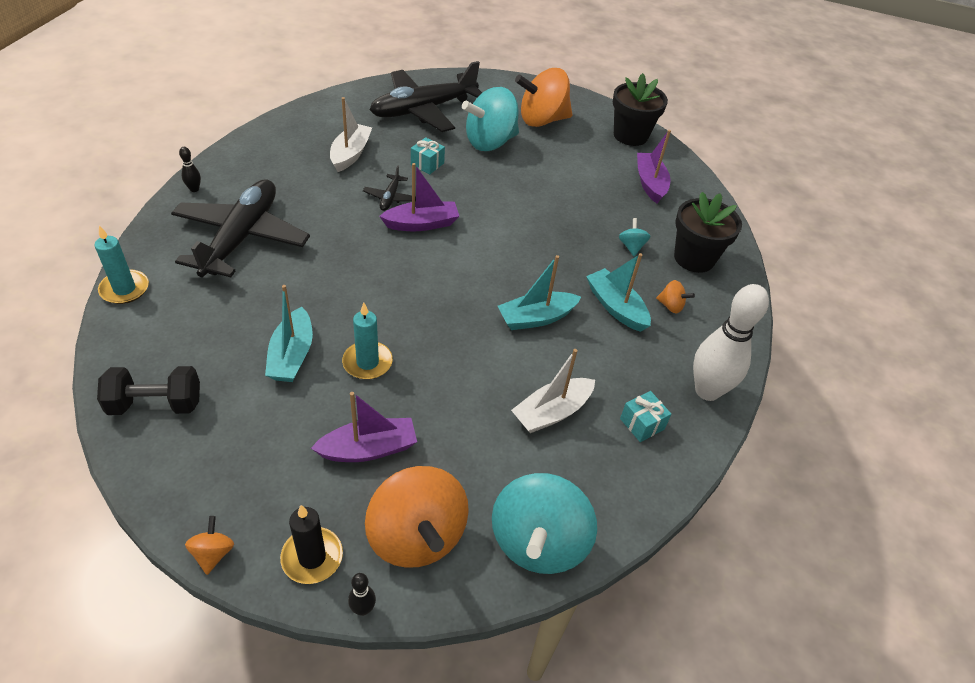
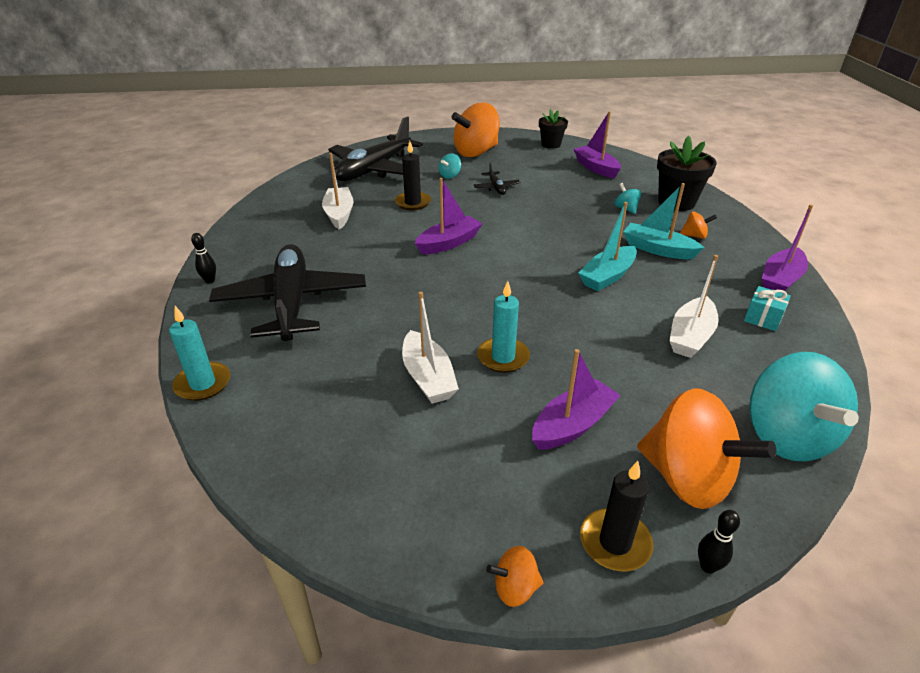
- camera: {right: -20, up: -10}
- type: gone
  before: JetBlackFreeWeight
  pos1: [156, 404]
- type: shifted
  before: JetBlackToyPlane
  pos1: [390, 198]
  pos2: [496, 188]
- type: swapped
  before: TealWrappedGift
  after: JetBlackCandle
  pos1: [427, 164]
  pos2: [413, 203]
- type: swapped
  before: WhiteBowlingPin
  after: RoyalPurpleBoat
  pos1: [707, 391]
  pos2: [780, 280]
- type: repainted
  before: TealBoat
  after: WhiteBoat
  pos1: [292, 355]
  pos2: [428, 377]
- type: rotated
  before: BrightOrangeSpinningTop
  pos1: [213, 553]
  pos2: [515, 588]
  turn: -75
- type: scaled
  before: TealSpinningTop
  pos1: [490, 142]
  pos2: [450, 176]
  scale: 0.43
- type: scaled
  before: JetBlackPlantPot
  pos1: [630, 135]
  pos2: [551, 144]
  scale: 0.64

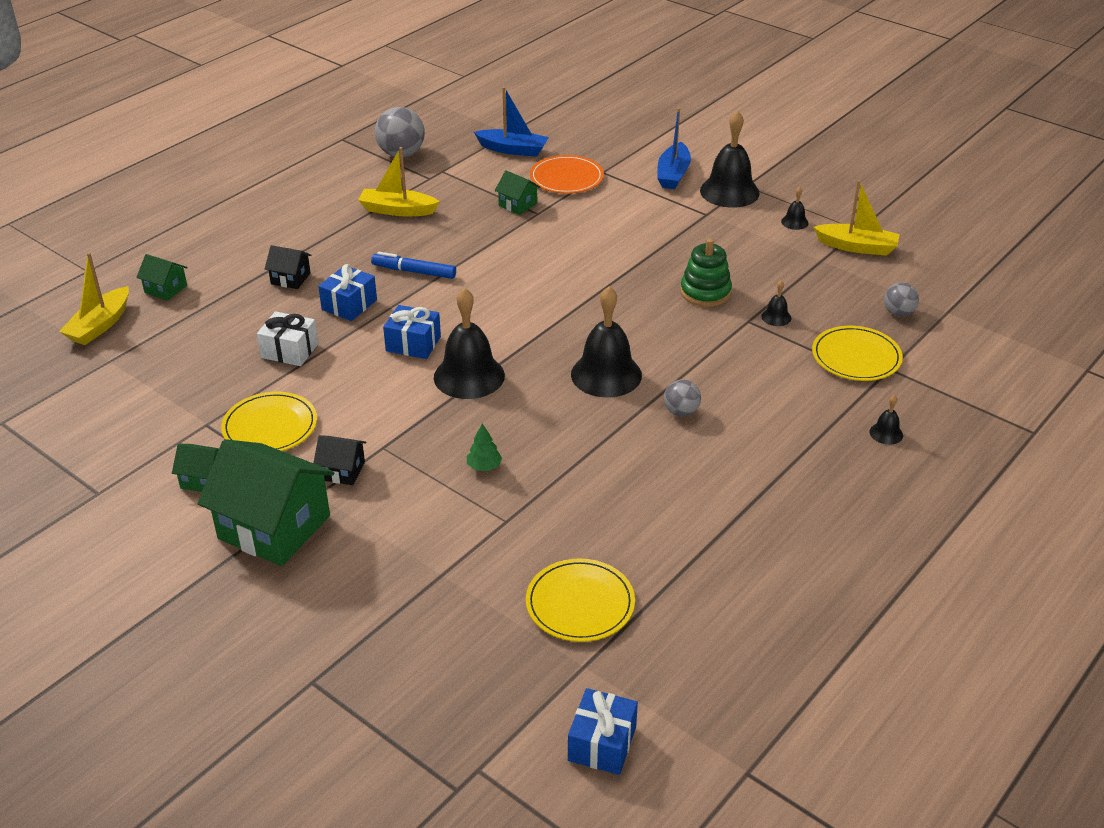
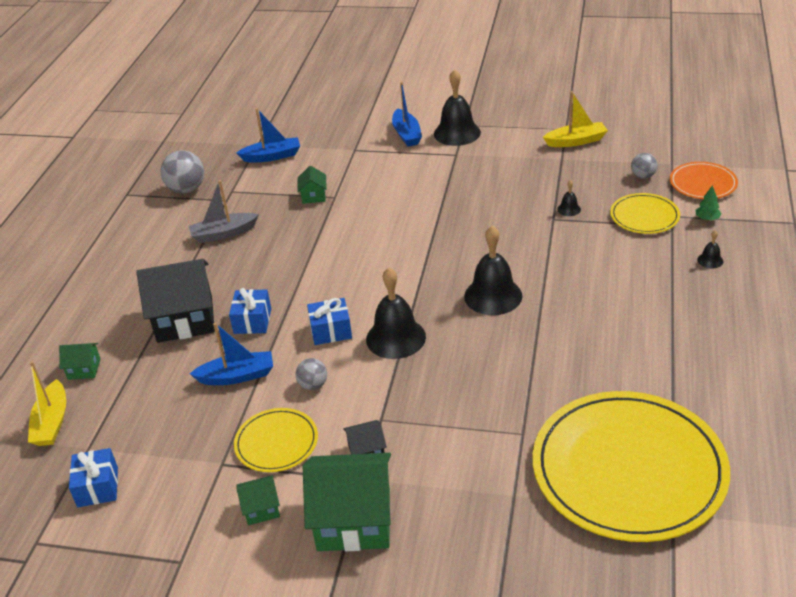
- camera: {right: -25, up: 0}
- type: gone
  before: RoyalBlueMarkerPen
  pos1: [414, 271]
- type: gone
  before: GreenStackingToy
  pos1: [705, 292]
- type: gone
  before: JetBlackBell
  pos1: [794, 222]
- type: shifted
  before: GreenFirTree
  pos1: [484, 466]
  pos2: [707, 218]
- type: shifted
  before: BrightOrangeFlatDish
  pos1: [566, 178]
  pos2: [703, 183]
- type: shifted
  before: RoyalBlueWrappedGift
  pos1: [602, 743]
  pos2: [97, 487]
- type: shifted
  before: AshGreyBall
  pos1: [681, 412]
  pos2: [313, 385]
- type: swapped
  before: WhiteWrappedGift
  after: RoyalBlueBoat
  pos1: [290, 350]
  pos2: [237, 376]
- type: repainted
  before: BrightYellowBoat
  after: AshGreyBoat
  pos1: [397, 210]
  pos2: [223, 234]
- type: rotated
  before: GreenCottage
  pos1: [518, 204]
  pos2: [313, 196]
  turn: 75
- type: scaled
  before: JetBlackCottage
  pos1: [290, 278]
  pos2: [185, 319]
  scale: 2.16
- type: scaled
  before: BrightYellowFlatDish
  pos1: [580, 603]
  pos2: [628, 469]
  scale: 2.15

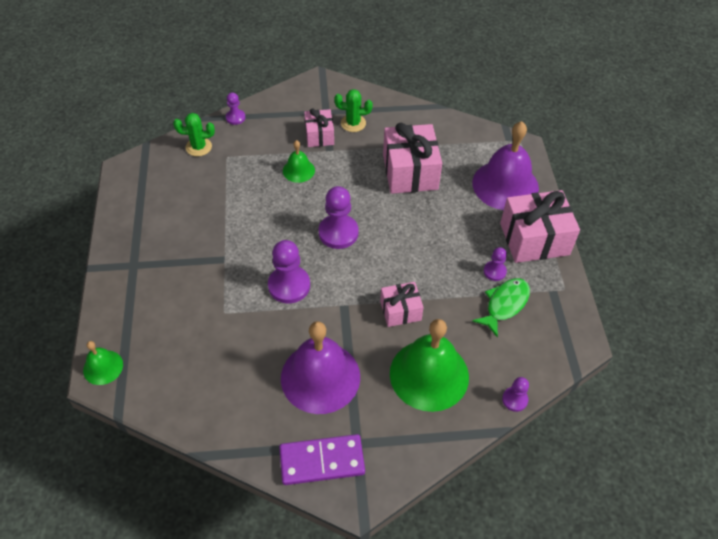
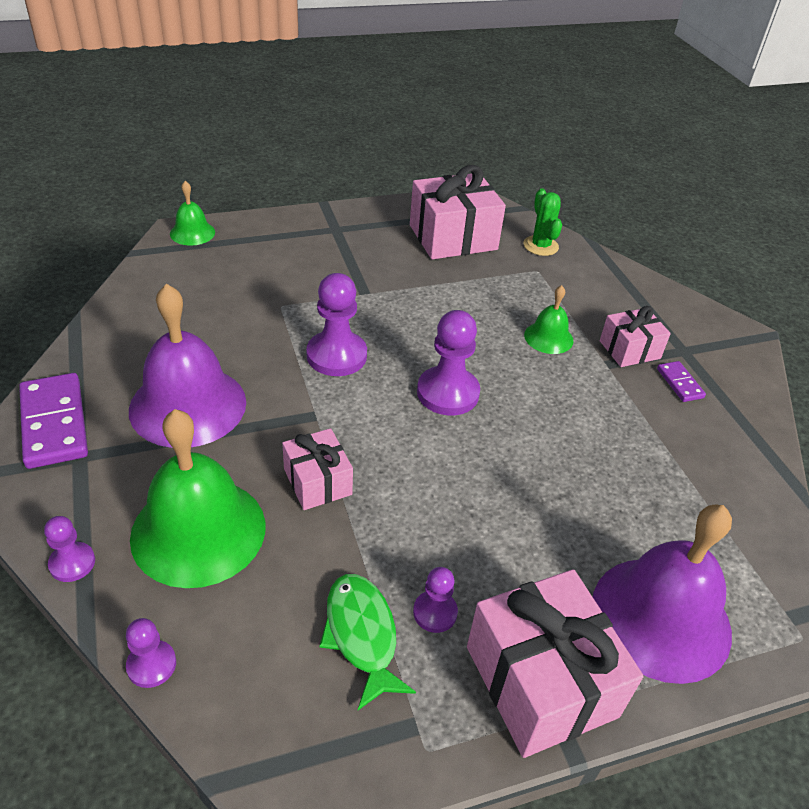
- camera: {right: 75, up: -10}
- type: shifted
  before: RoyalPurpleChessPawn
  pos1: [235, 117]
  pos2: [72, 563]
- type: shifted
  before: PinkWrappedGift
  pos1: [410, 172]
  pos2: [453, 237]
- type: swapped
  before: GreenPricklyPlant
  after: RoyalPurpleDominoTile
  pos1: [353, 123]
  pos2: [680, 383]
- type: rotated
  before: GreenFishFigure
  pos1: [504, 304]
  pos2: [361, 635]
  turn: -135

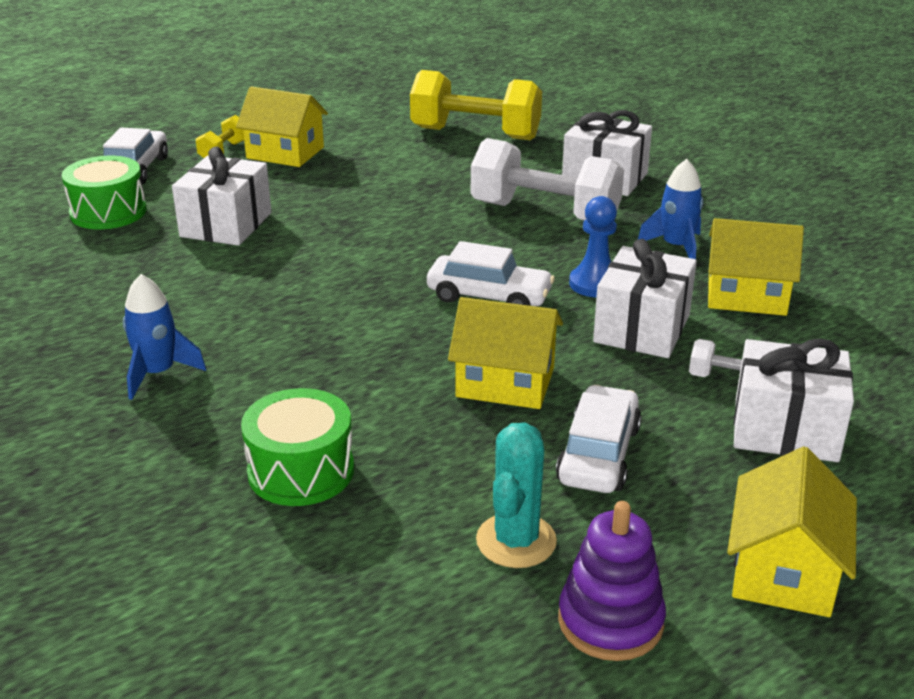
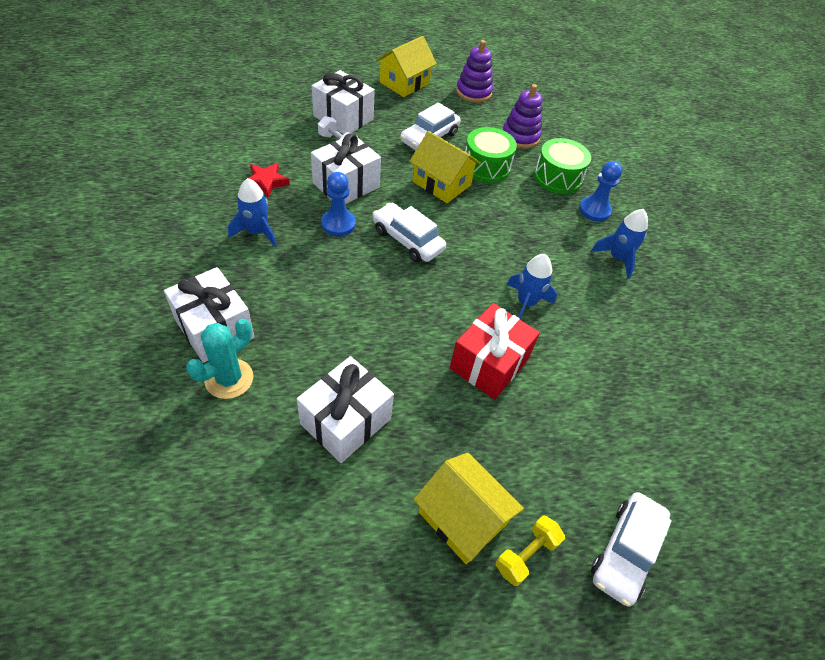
- camera: {right: -160, up: 20}
- type: gone
  before: BrightYellowFreeWeight
  pos1: [475, 134]
- type: gone
  before: WhiteFreeWeight
  pos1: [545, 213]
- type: new
  after: ScarletWrappedGift
  pos2: [489, 363]
- type: new
  after: RoyalPurpleStackingToy
  pos2: [520, 137]
- type: new
  after: RoyalBlueRocket
  pos2: [526, 303]
- type: new
  after: RoyalBlueChessPawn
  pos2: [594, 210]
- type: shifted
  before: GreenSnareDrum
  pos1: [108, 212]
  pos2: [486, 166]
- type: shifted
  before: WhiteWrappedGift
  pos1: [226, 225]
  pos2: [345, 421]
- type: shifted
  before: TealPricklyPlant
  pos1: [516, 541]
  pos2: [229, 379]
- type: swapped
  before: BrightYellowCottage
  after: ScarletStar
  pos1: [746, 295]
  pos2: [266, 182]

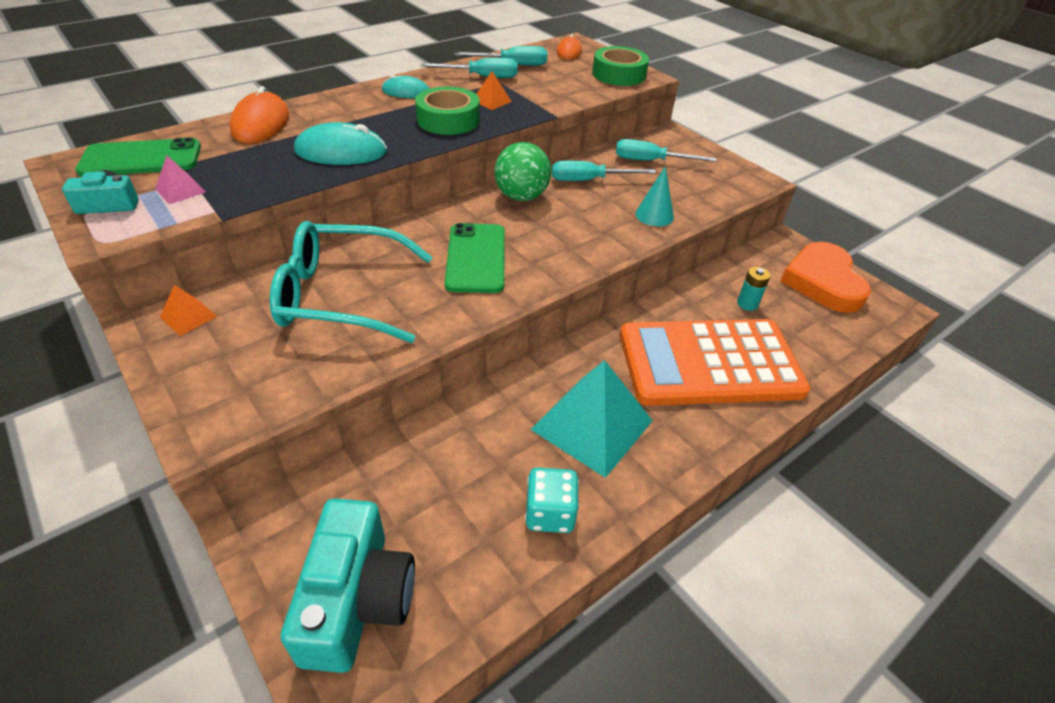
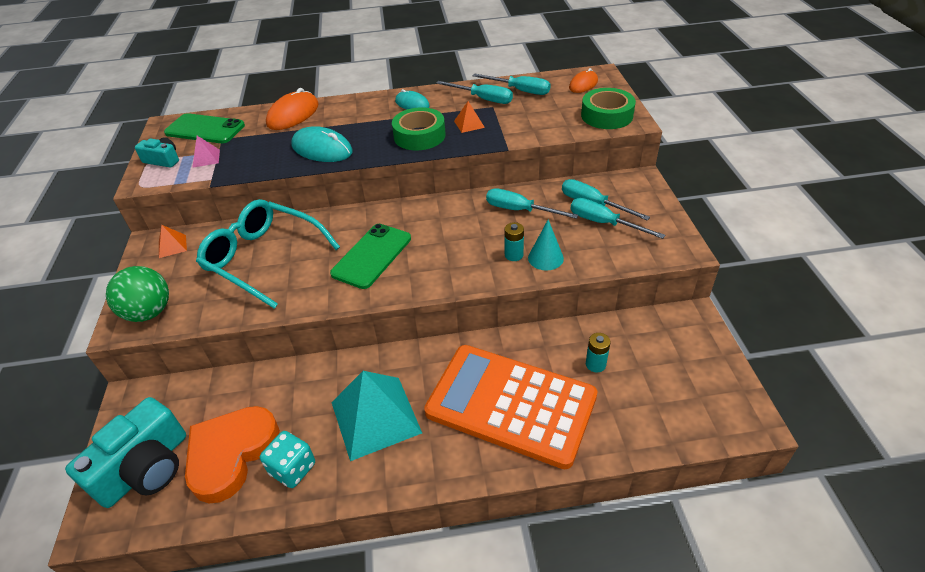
- camera: {right: 35, up: 0}
- type: new
  after: TealPowerCell
  pos2: [514, 255]
- type: new
  after: TealFlatScrewdriver
  pos2: [603, 223]
- type: shifted
  before: GreenBall
  pos1: [521, 196]
  pos2: [149, 312]
- type: shifted
  before: BrightOrangeHeart
  pos1: [823, 282]
  pos2: [231, 454]

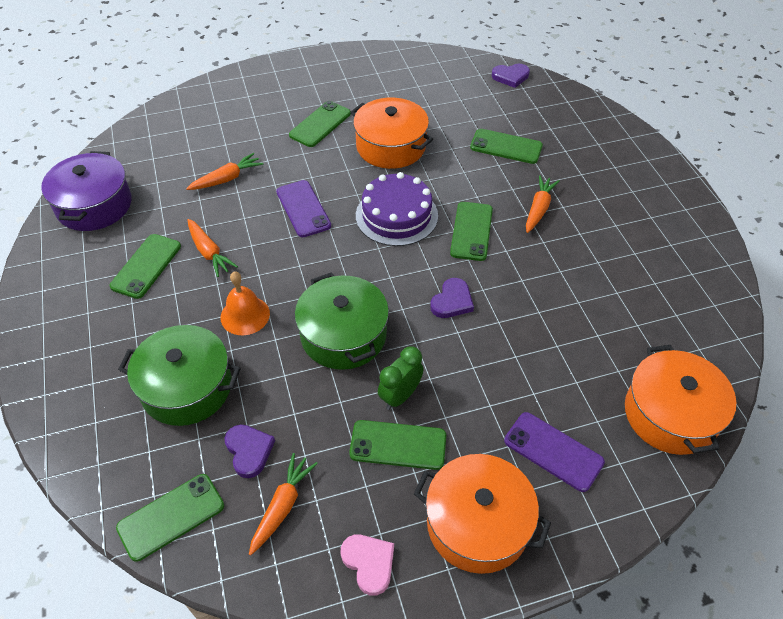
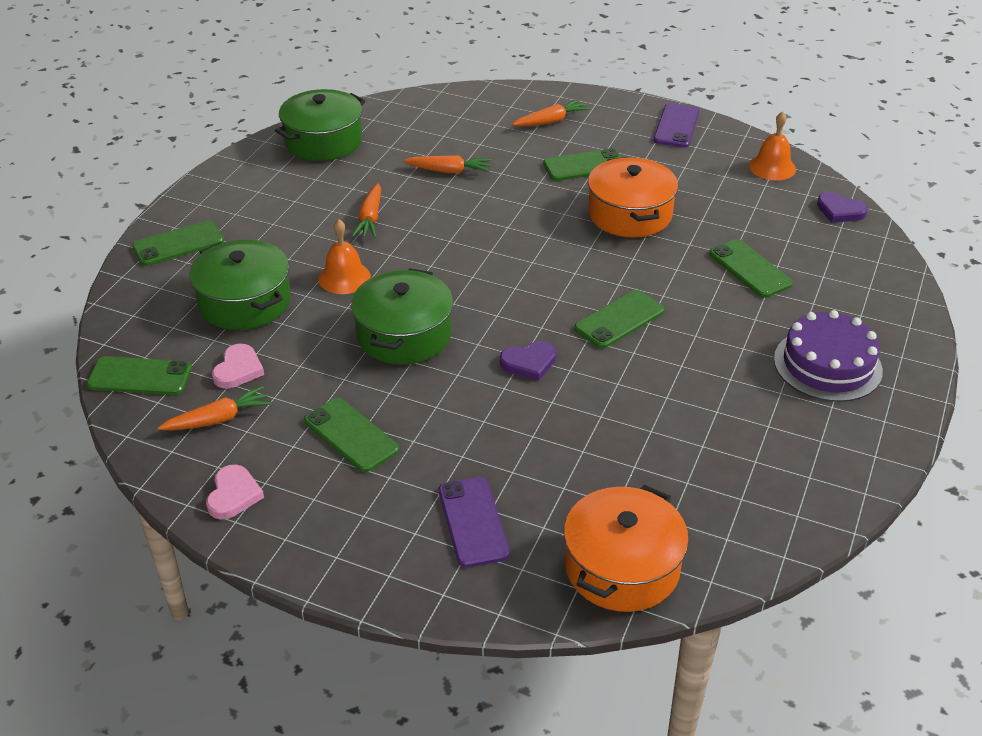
- camera: {right: 40, up: -10}
- type: gone
  before: GreenClock
  pos1: [400, 396]
- type: gone
  before: BrightOrangeCookingPot
  pos1: [478, 523]
- type: new
  after: BrightOrangeBell
  pos2: [772, 167]
- type: shifted
  before: GreenPhone
  pos1: [146, 266]
  pos2: [178, 244]
- type: shifted
  before: RoyalPurplePhone
  pos1: [303, 209]
  pos2: [676, 126]
- type: shifted
  before: RoyalPurpleLayerCake
  pos1: [396, 215]
  pos2: [827, 365]
- type: shifted
  before: BrightOrangeCarrot
  pos1: [538, 209]
  pos2: [551, 121]
- type: repainted
  before: RoyalPurpleCookingPot
  after: GreenCookingPot
  pos1: [94, 205]
  pos2: [323, 141]
- type: repainted
  before: RoyalPurpleHeart
  after: PinkHeart
  pos1: [249, 451]
  pos2: [238, 369]

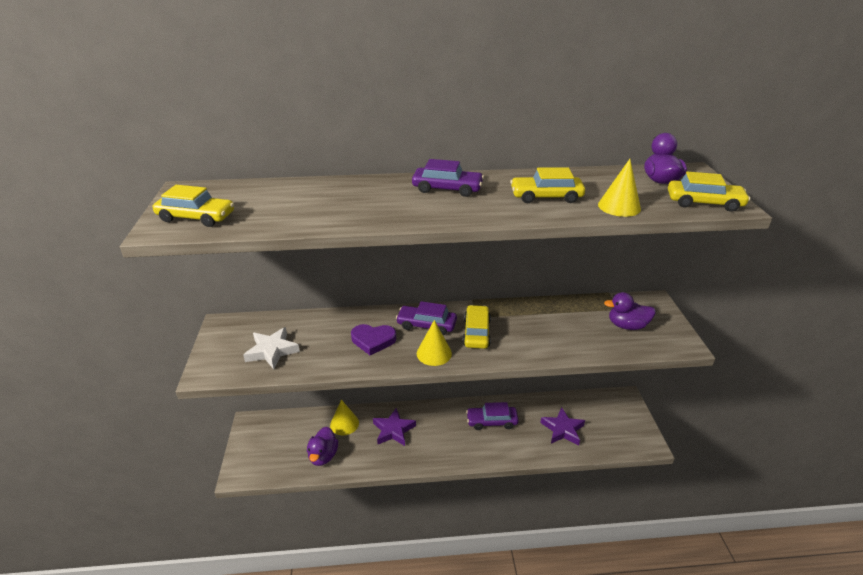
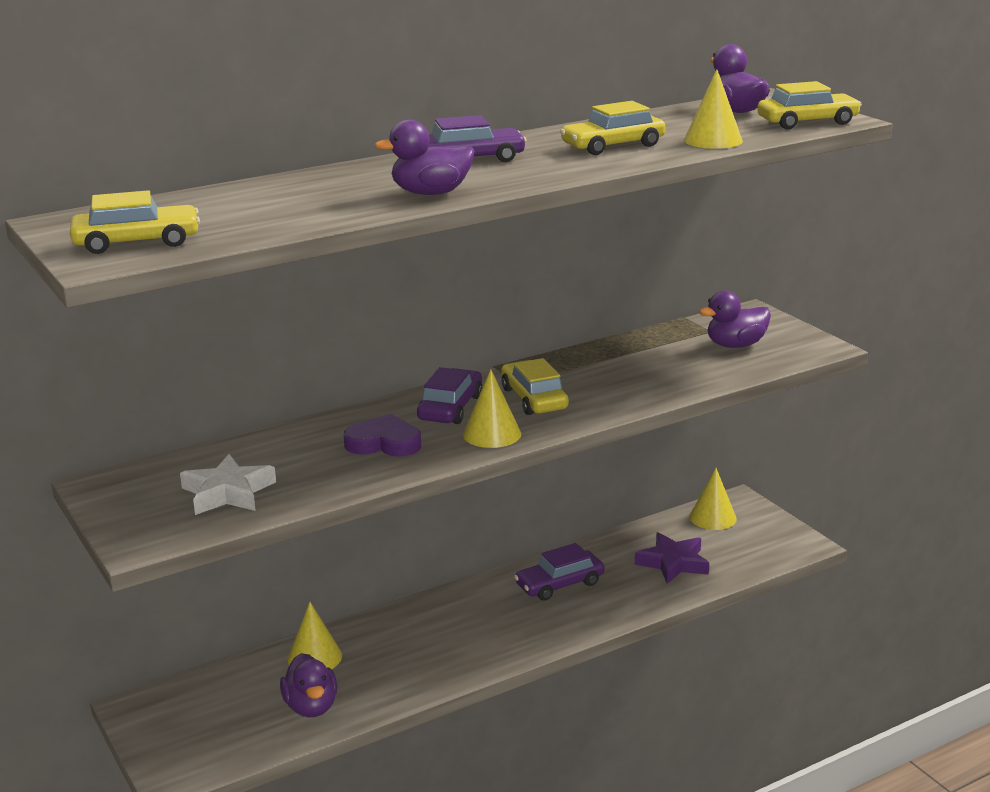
- camera: {right: -25, up: -10}
- type: gone
  before: RoyalPurpleStar
  pos1: [393, 430]
- type: new
  after: RoyalPurpleRubberDuck
  pos2: [431, 193]
- type: new
  after: BrightYellowSolidCone
  pos2: [713, 517]
- type: rotated
  before: RoyalPurpleHeart
  pos1: [373, 340]
  pos2: [384, 443]
  turn: -150
- type: rotated
  before: RoyalPurpleToyCar
  pos1: [426, 325]
  pos2: [450, 408]
  turn: 120

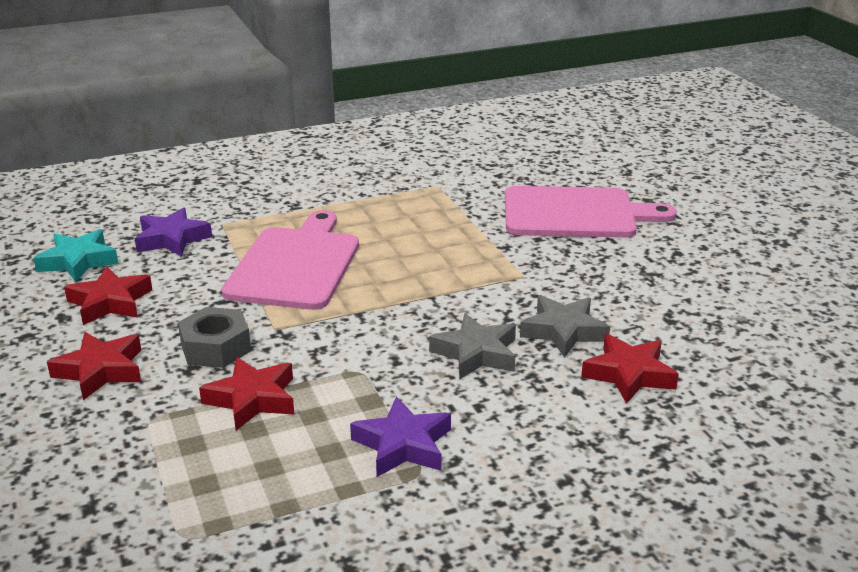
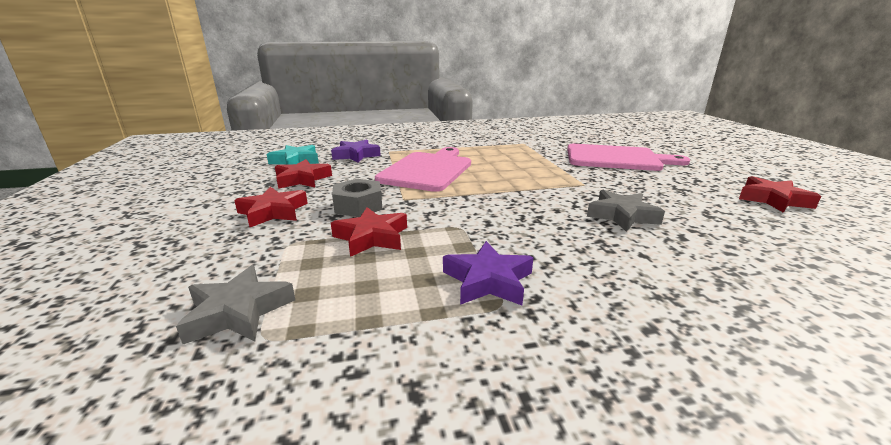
- camera: {right: 10, up: -5}
- type: shifted
  before: AshGreyStar
  pos1: [476, 353]
  pos2: [238, 312]
- type: shifted
  before: ScarletStar
  pos1: [629, 374]
  pos2: [773, 200]

